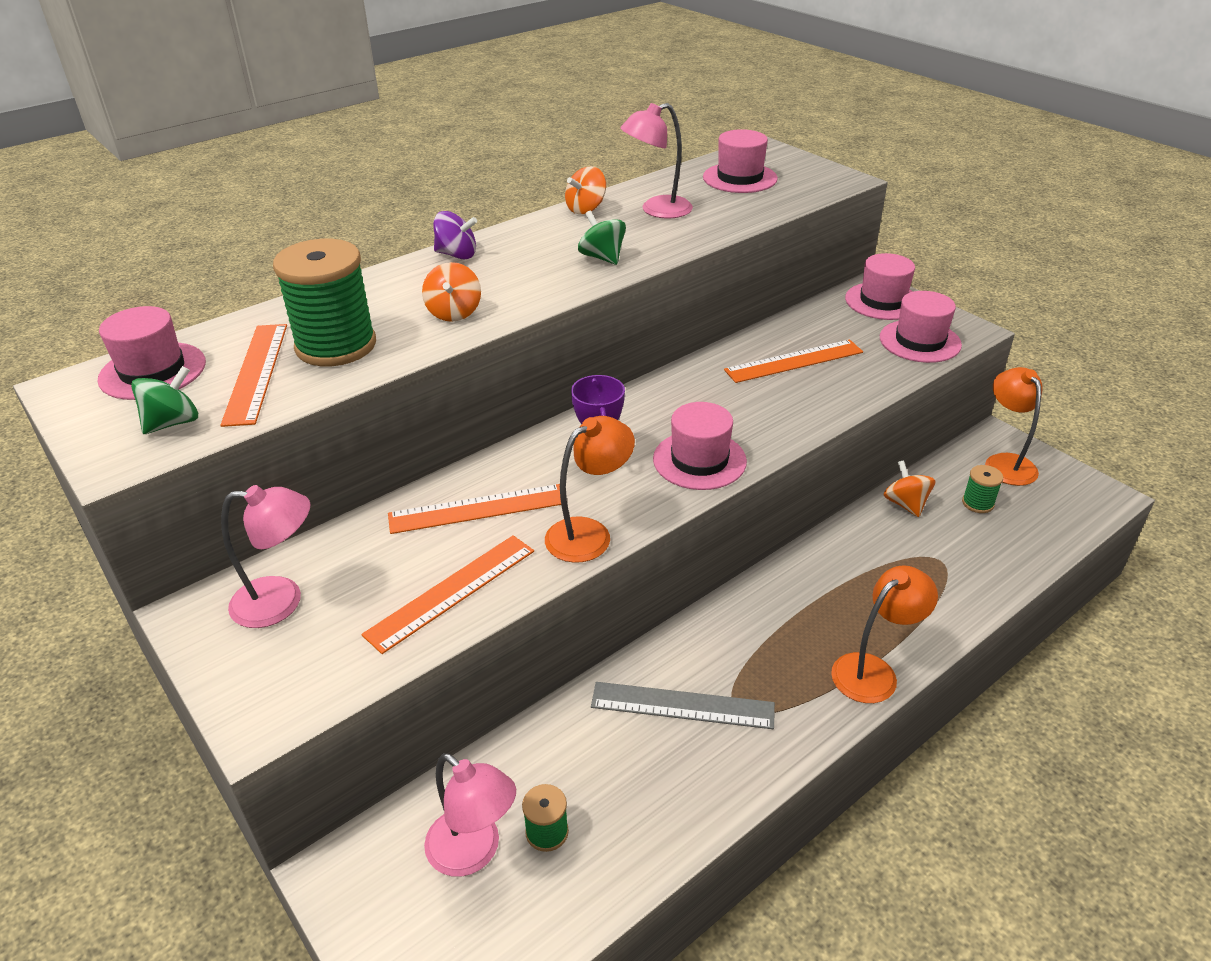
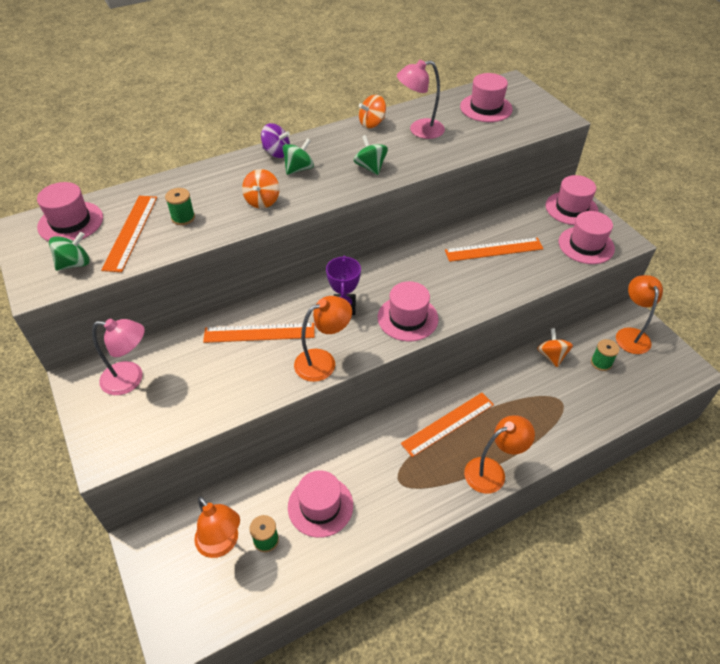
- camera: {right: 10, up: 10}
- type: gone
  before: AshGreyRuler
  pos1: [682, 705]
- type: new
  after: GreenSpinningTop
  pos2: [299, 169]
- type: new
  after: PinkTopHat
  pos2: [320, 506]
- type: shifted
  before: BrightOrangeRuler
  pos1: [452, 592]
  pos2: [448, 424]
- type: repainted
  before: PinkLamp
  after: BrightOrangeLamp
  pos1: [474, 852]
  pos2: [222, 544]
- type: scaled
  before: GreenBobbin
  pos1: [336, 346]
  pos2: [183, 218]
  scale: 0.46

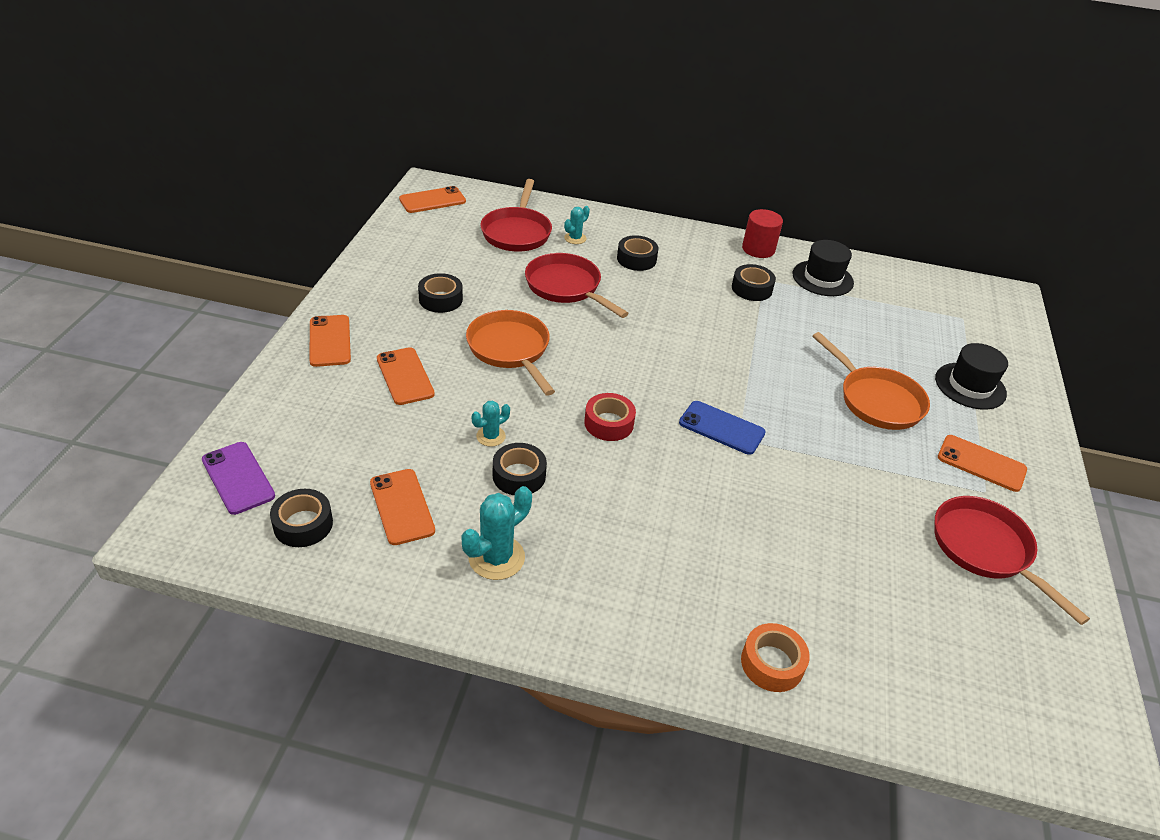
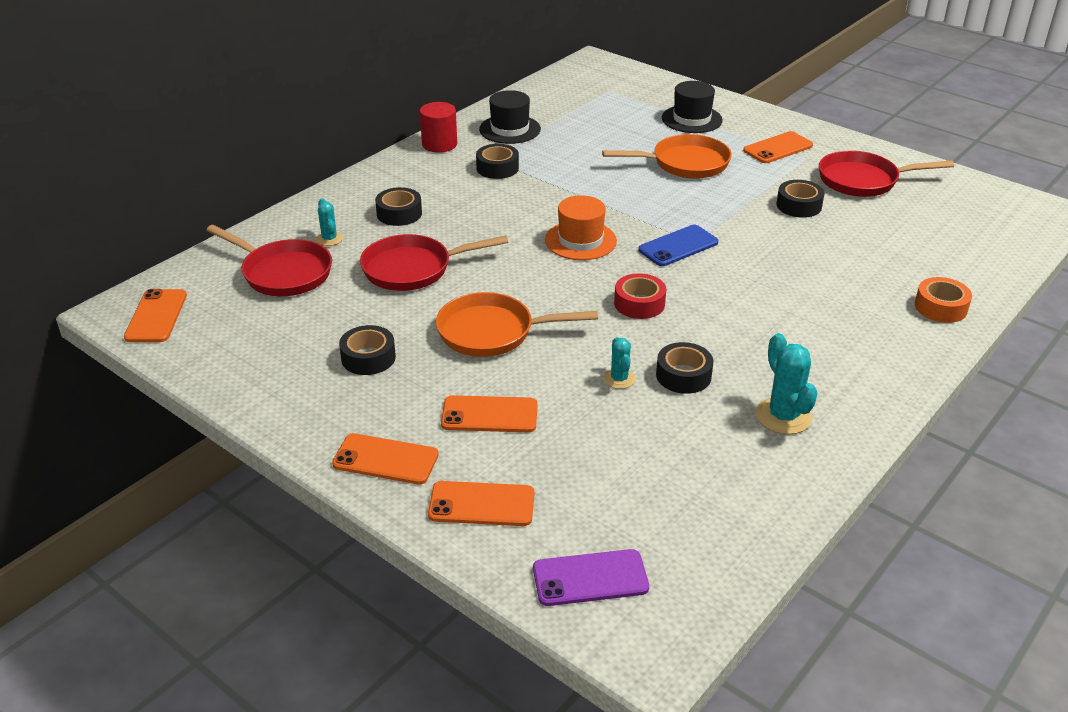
- camera: {right: -60, up: -5}
- type: new
  after: BrightOrangeTopHat
  pos2: [580, 240]
- type: shifted
  before: JetBlackStickyTape
  pos1: [303, 524]
  pos2: [799, 205]
- type: shifted
  before: BrightOrangePhone
  pos1: [402, 507]
  pos2: [481, 504]

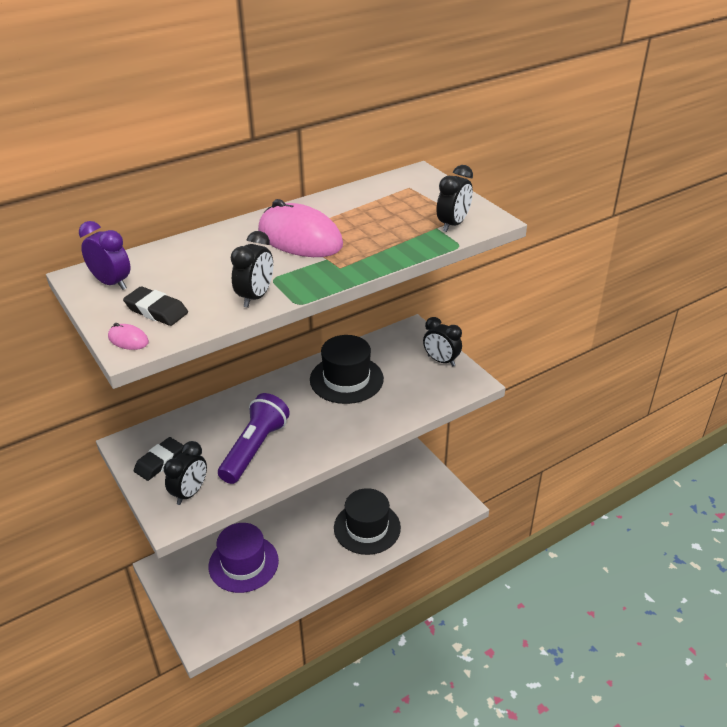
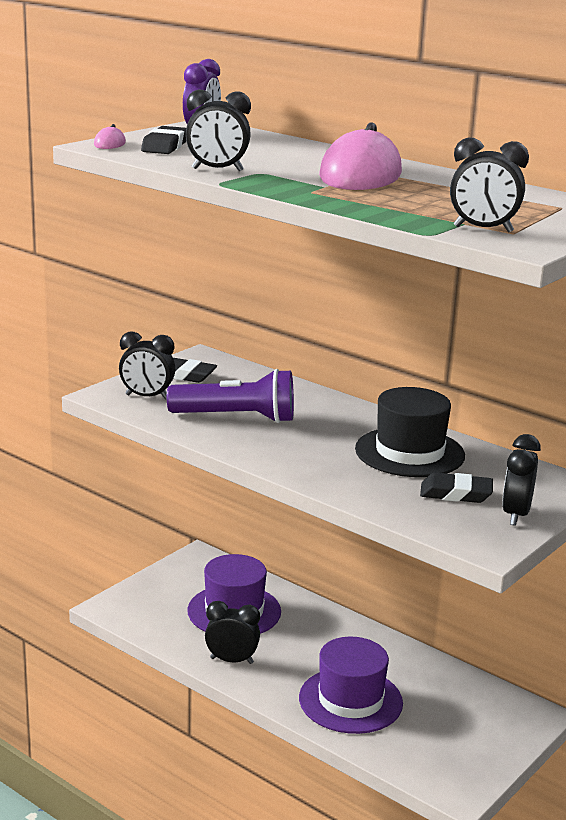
- camera: {right: 70, up: -15}
- type: new
  after: JetBlackClock
  pos2: [231, 660]
- type: new
  after: JetBlackEraser
  pos2: [456, 493]
- type: repainted
  before: JetBlackTopHat
  after: RoyalPurpleTopHat
  pos1: [367, 528]
  pos2: [350, 700]

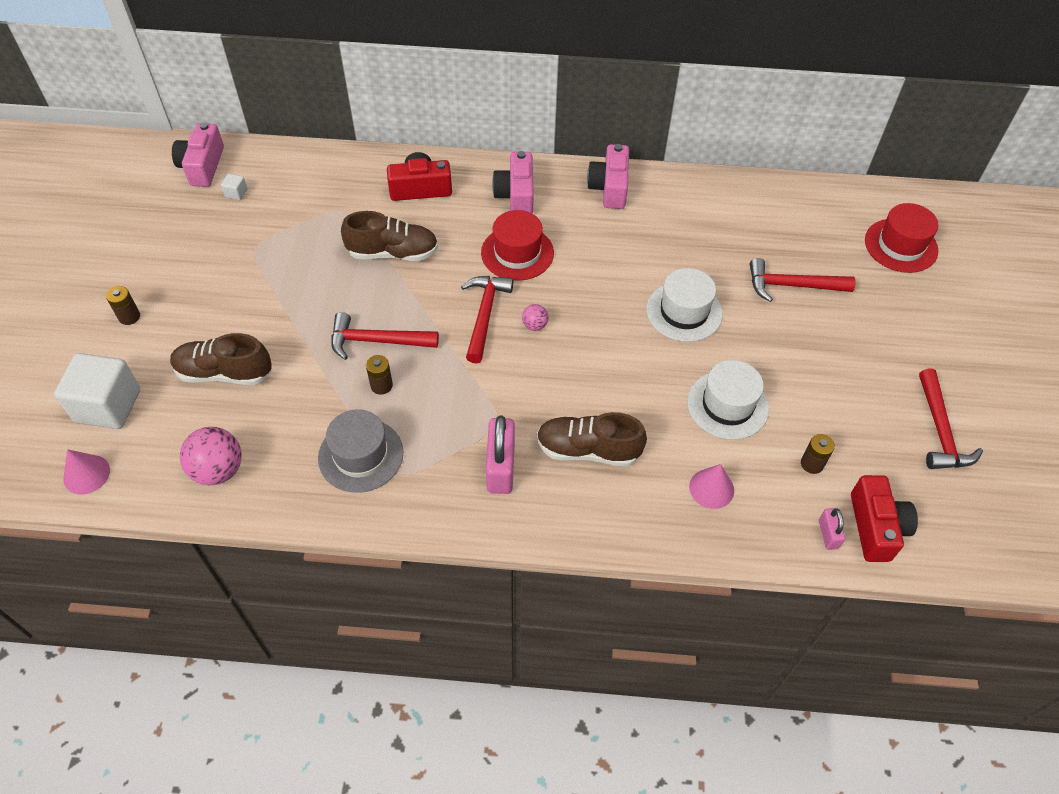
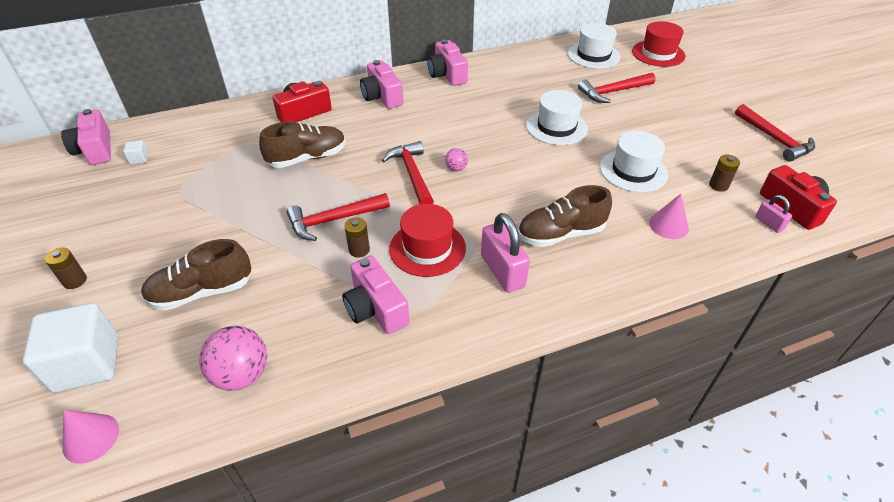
- camera: {right: -25, up: -10}
- type: new
  after: WhiteTopHat
  pos2: [593, 55]
- type: shifted
  before: ScarletTopHat
  pos1: [517, 253]
  pos2: [427, 248]
- type: swapped
  before: AshGreyTopHat
  after: PinkPhotoCamera
  pos1: [361, 455]
  pos2: [375, 308]

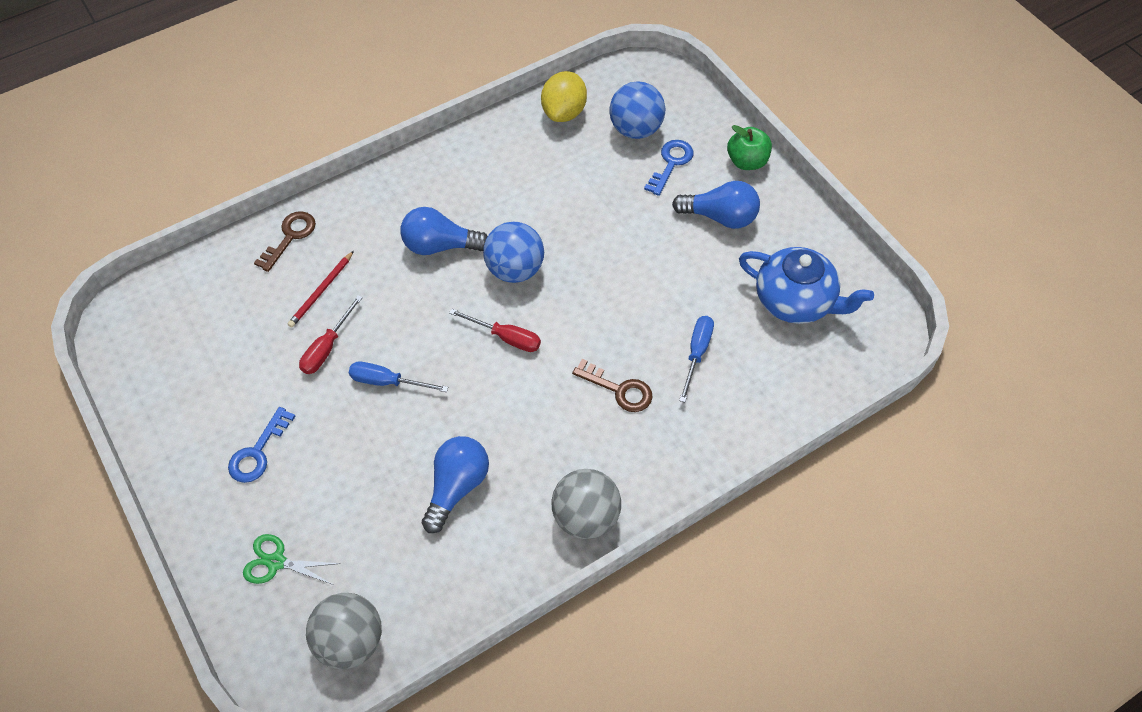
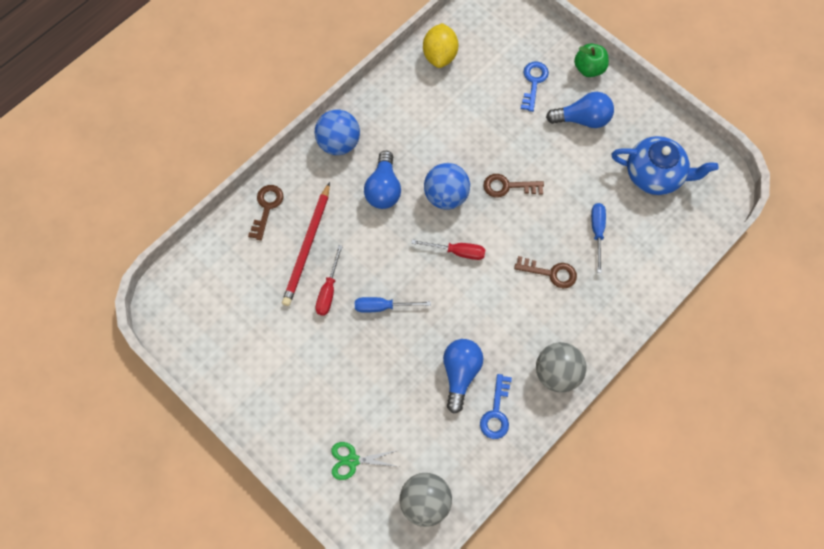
- camera: {right: -15, up: 10}
- type: new
  after: RussetDoorKey
  pos2: [507, 186]
- type: shifted
  before: RoyalBlueDoorKey
  pos1: [258, 452]
  pos2: [496, 412]
- type: shifted
  before: RoyalBlueBall
  pos1: [636, 129]
  pos2: [339, 143]
- type: rotated
  before: RoyalBlueLightbulb
  pos1: [440, 245]
  pos2: [383, 189]
  turn: -75
- type: scaled
  before: ScarletLeadPencil
  pos1: [321, 291]
  pos2: [307, 246]
  scale: 1.71

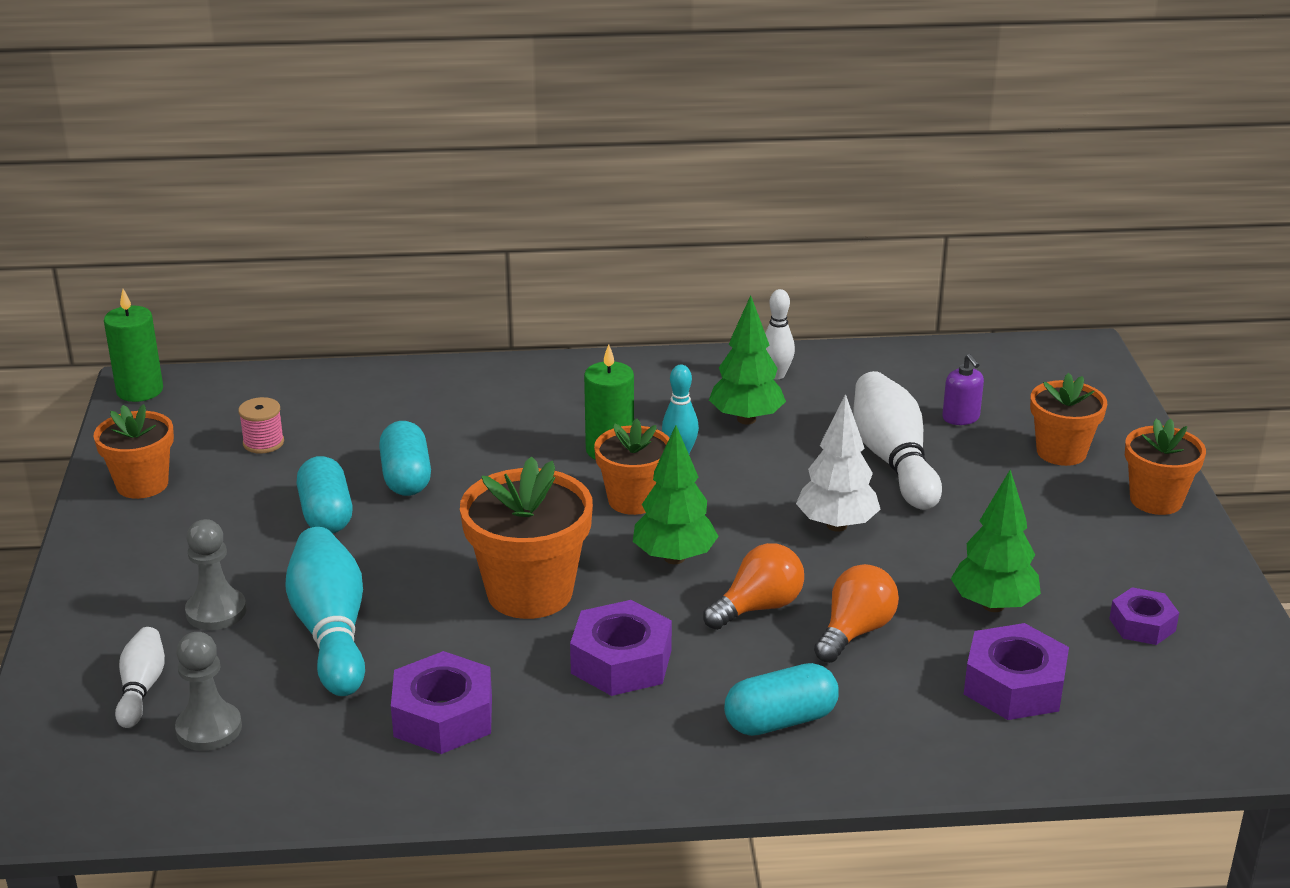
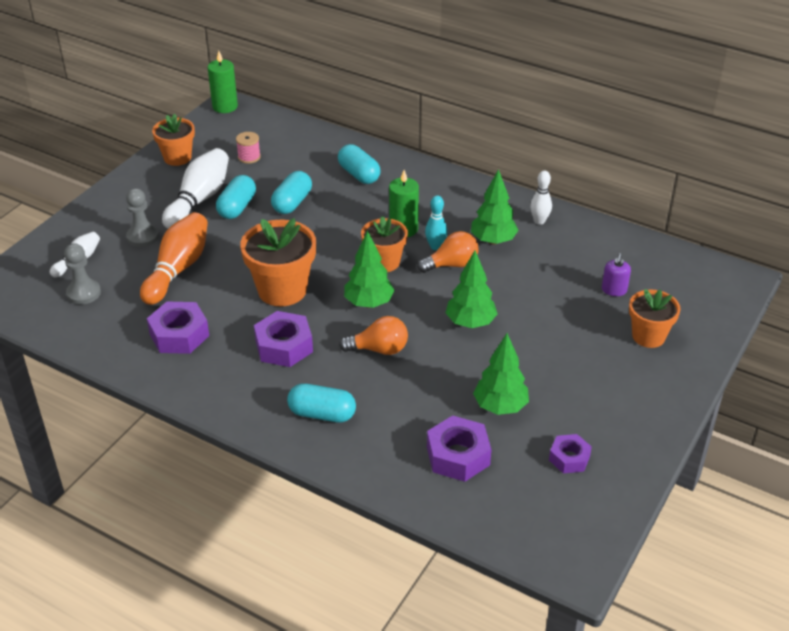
- camera: {right: 35, up: 10}
- type: gone
  before: BrightOrangePlantPot
  pos1: [1156, 500]
- type: new
  after: TealPillShape
  pos2: [359, 174]
- type: shifted
  before: BrightOrangeLightbulb
  pos1: [855, 632]
  pos2: [452, 265]
- type: shifted
  before: WhiteBowlingPin
  pos1: [893, 460]
  pos2: [199, 200]
- type: repainted
  before: TealBowlingPin
  after: BrightOrangeBowlingPin
  pos1: [331, 631]
  pos2: [178, 269]
- type: repainted
  before: WhiteFirTree
  after: GreenFirTree
  pos1: [836, 525]
  pos2: [470, 323]

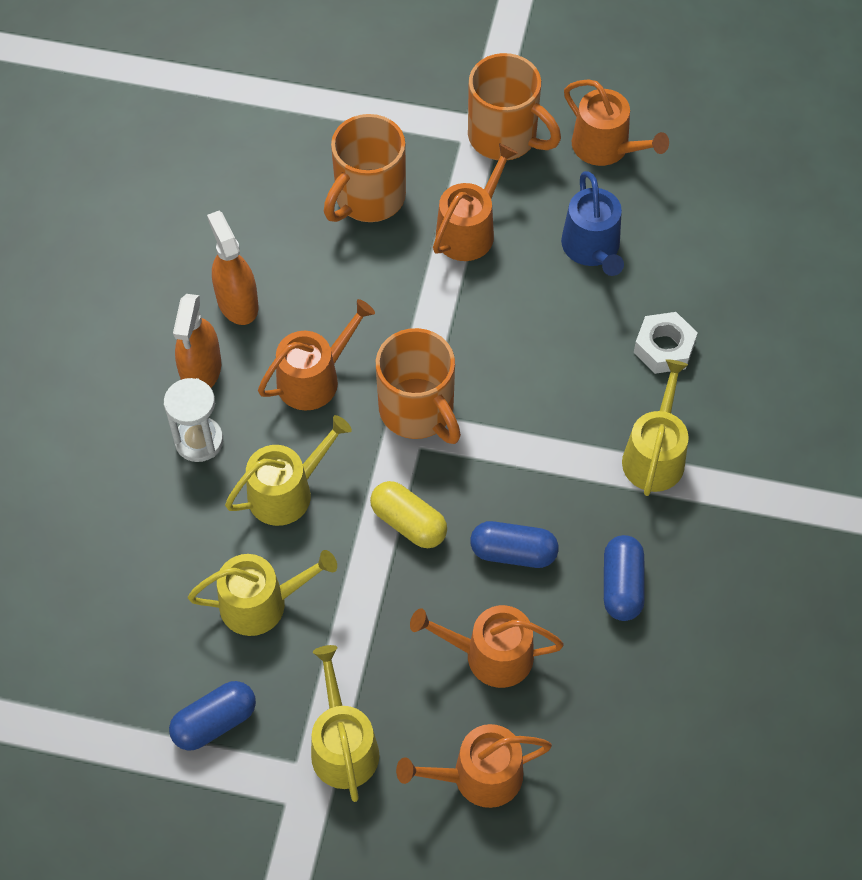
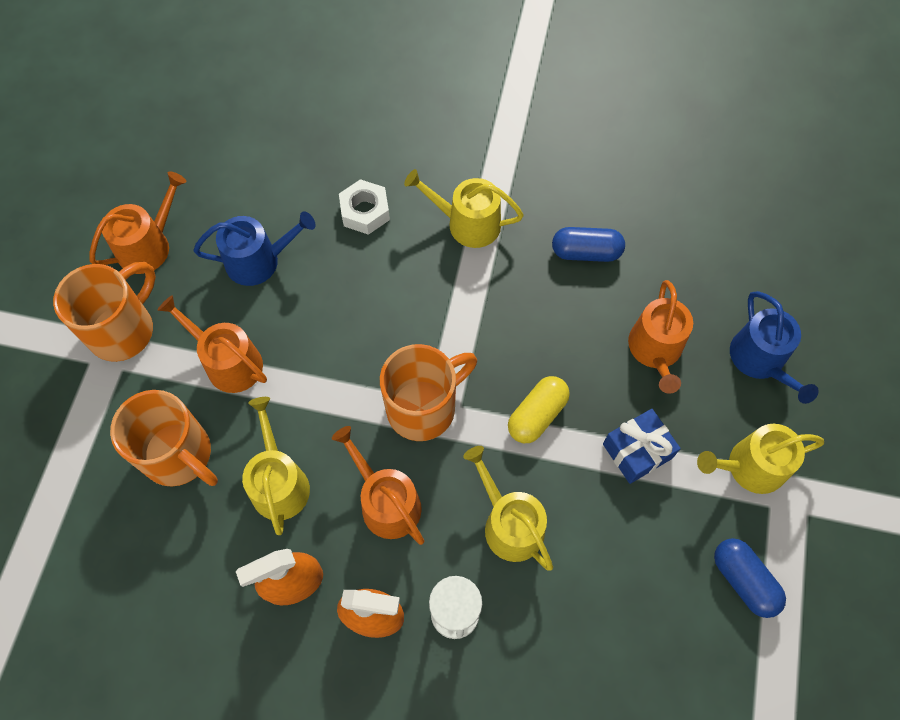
- camera: {right: -90, up: 5}
- type: gone
  before: RoyalBluePillShape
  pos1: [513, 552]
- type: new
  after: RoyalBlueWrappedGift
  pos2: [637, 451]
- type: shifted
  before: BrightYellowWateringPot
  pos1: [261, 603]
  pos2: [279, 482]
- type: repainted
  before: BrightOrangeWateringPot
  after: RoyalBlueWateringPot
  pos1: [478, 776]
  pos2: [760, 360]

